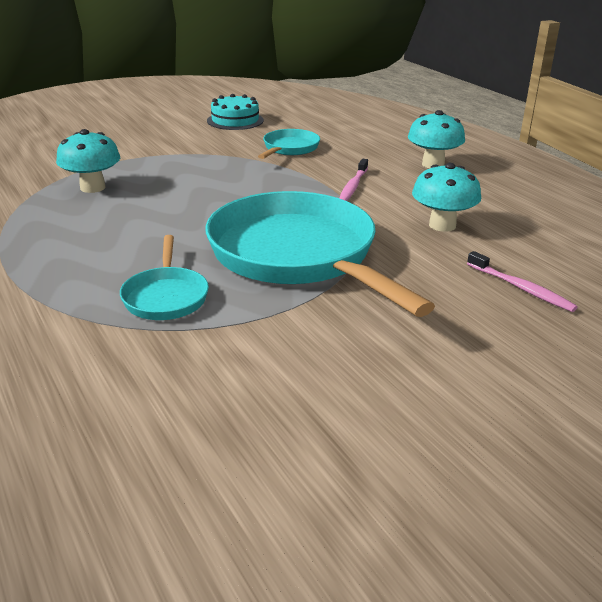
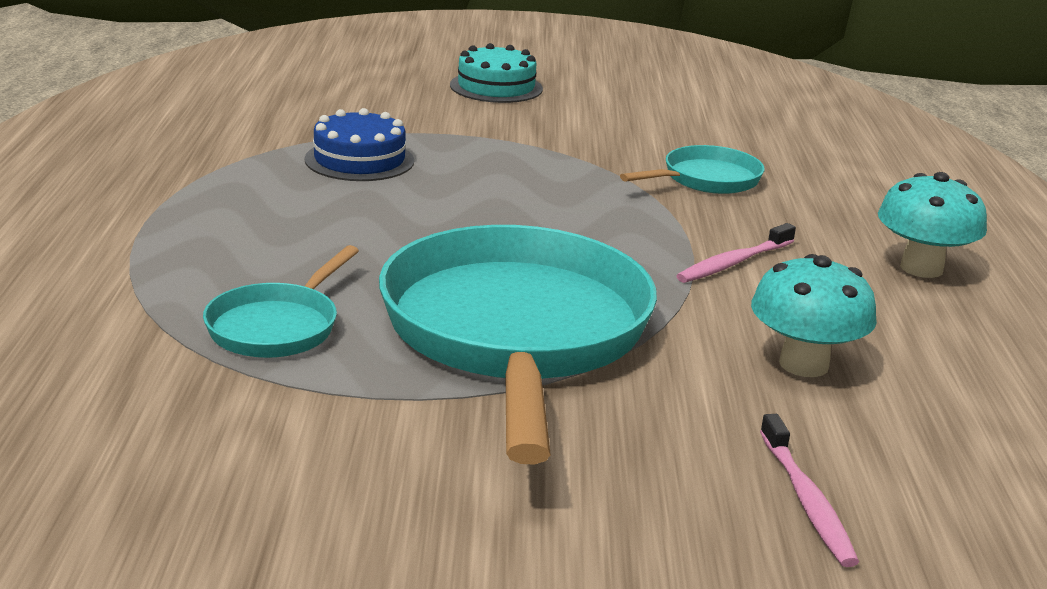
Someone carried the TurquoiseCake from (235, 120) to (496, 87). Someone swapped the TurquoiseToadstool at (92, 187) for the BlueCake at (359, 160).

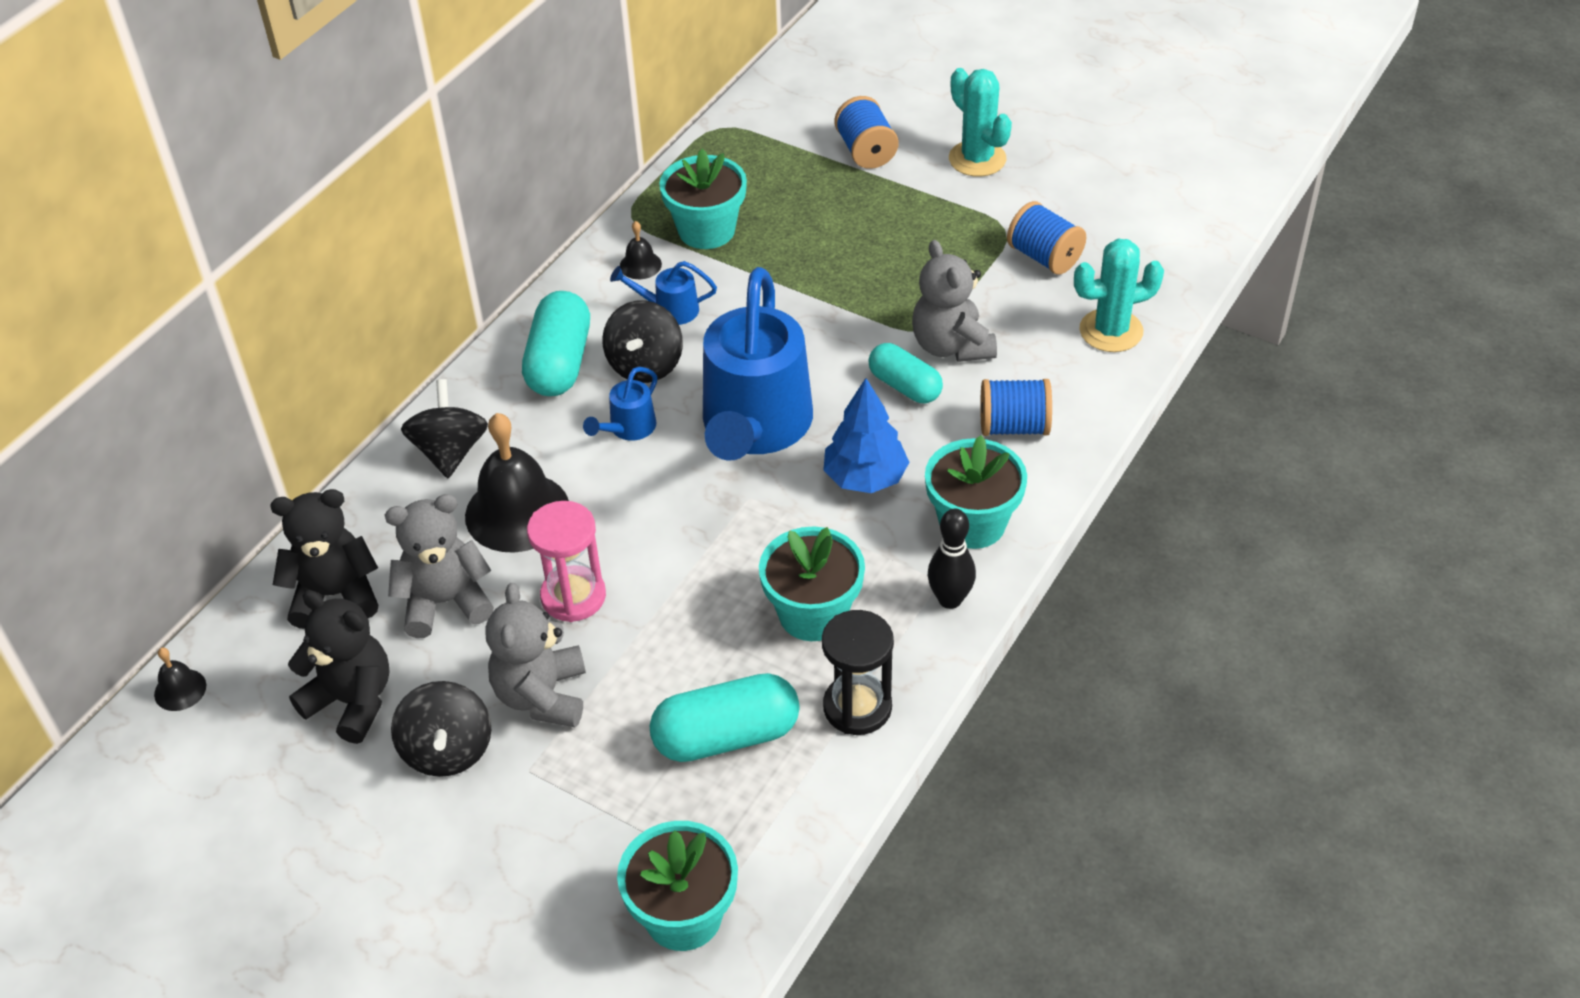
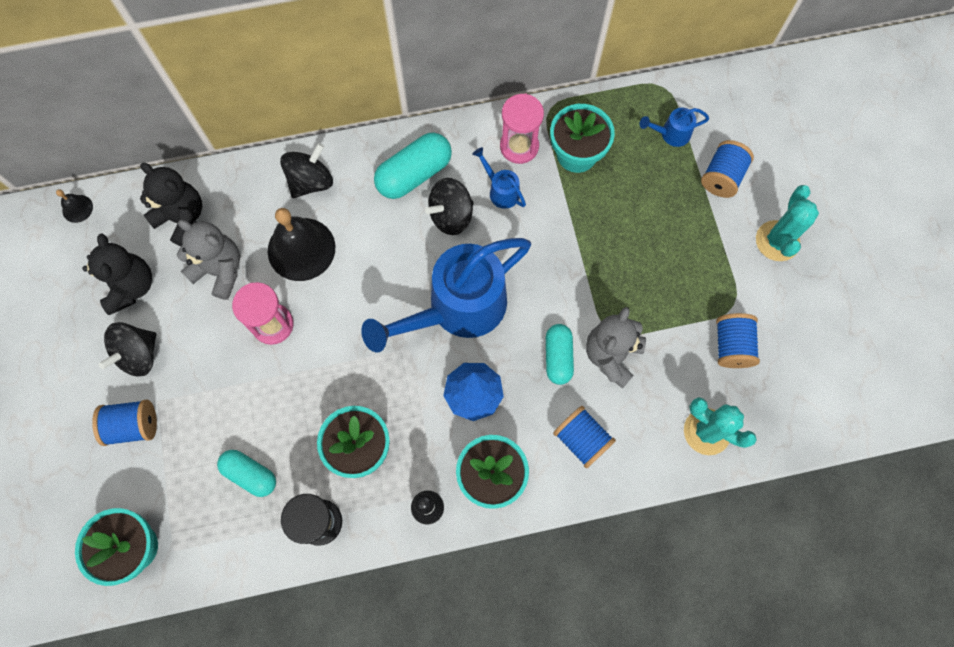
Someone took away the AshGreyStuffedBear at (542, 695). Someone put down the BlueSpool at (133, 426). Someone carried the BlueSprinklingCan from (628, 428) to (671, 134). Someone swapped the JetBlackHandBell at (640, 265) for the PinkSandTimer at (519, 146). Someone scaled the TurquoisePillShape at (726, 736) by 0.66.

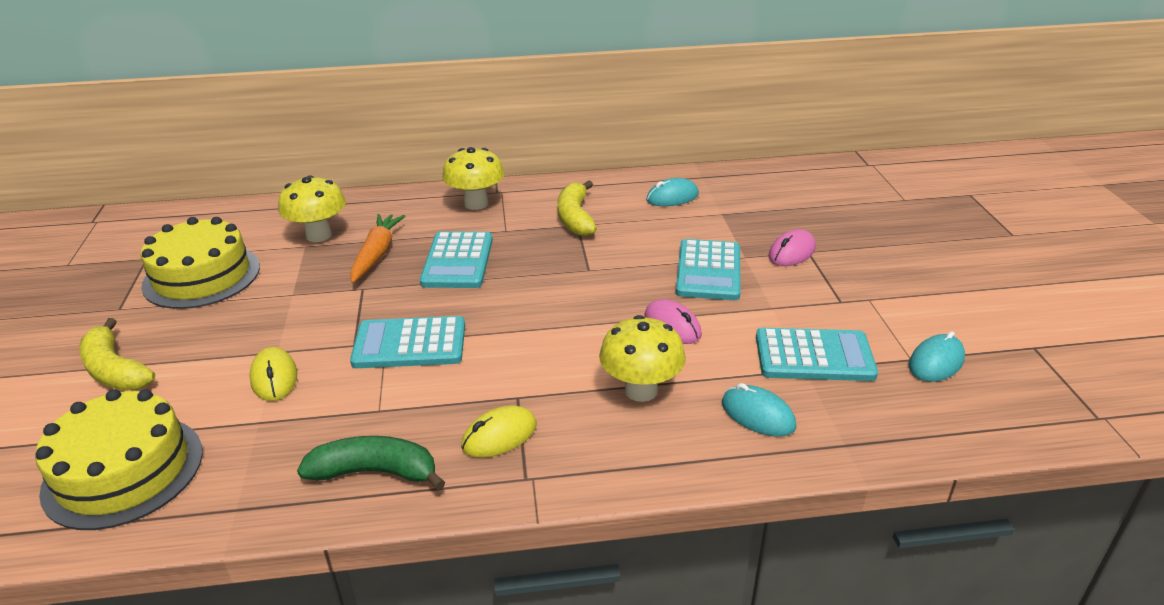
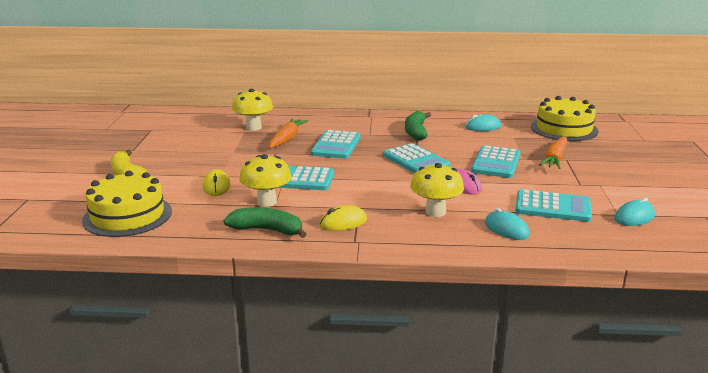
Someone put down the TurquoiseAddingMachine at (416, 161). Someone carried the GoldenCake from (202, 276) to (564, 129). Someone carried the GoldenToadstool from (476, 204) to (267, 202). Someone swapped the PinkComputerMouse at (791, 252) for the OrangeColouredToyCarrot at (555, 159). Someone repainted the GoldenToyBanana at (575, 218), which became the LeafGreenToyBanana at (416, 132).

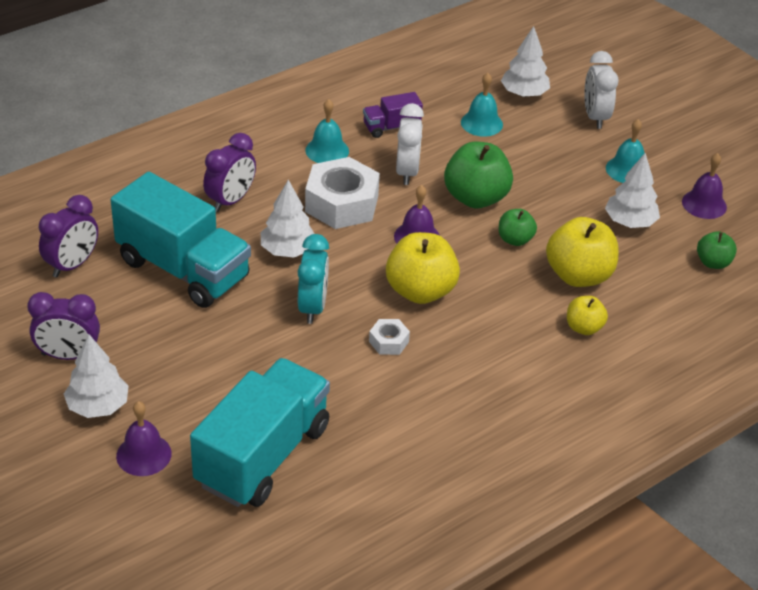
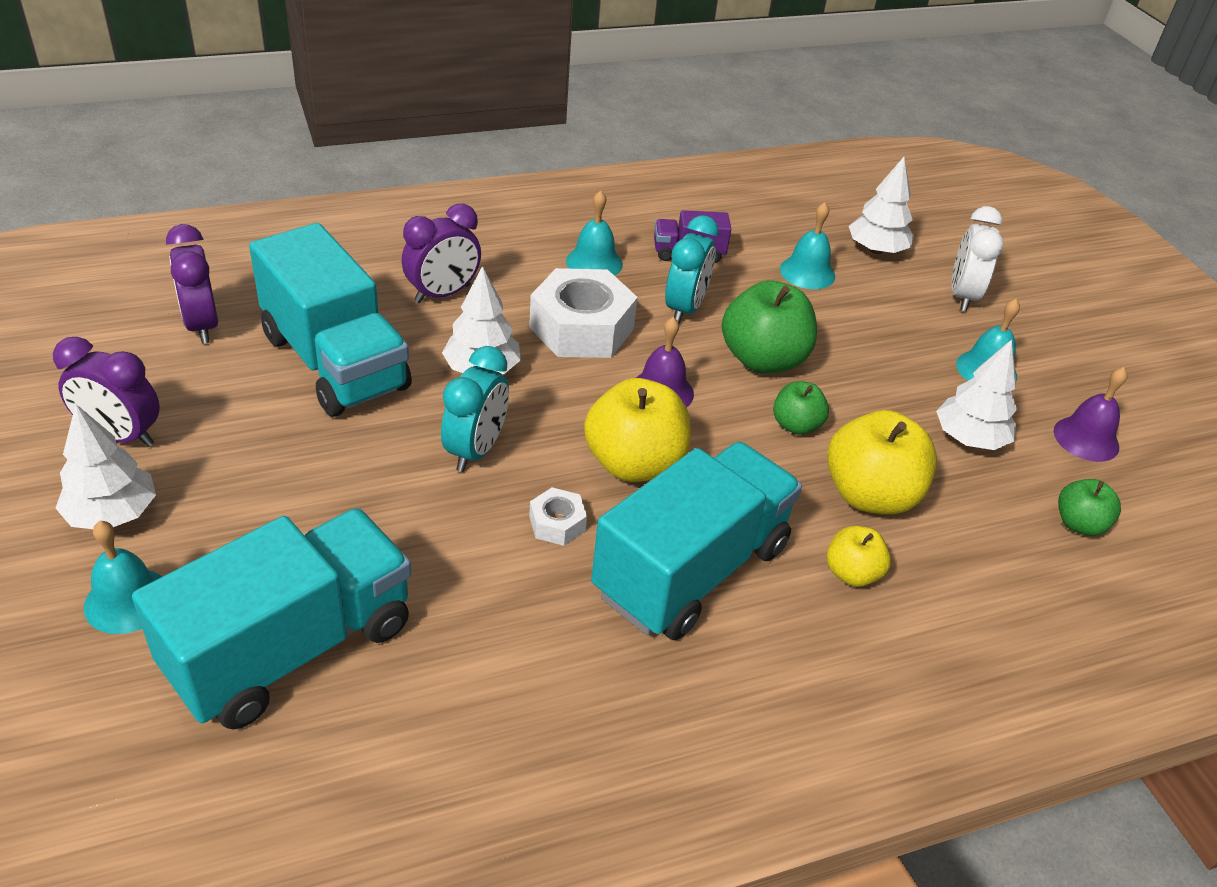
Someone put down the TurquoiseLorry at (691, 569). Someone repainted the PurpleHandBell at (144, 454), which became the TurquoiseHandBell at (127, 600). Someone repainted the WhiteBedsideClock at (407, 172), which became the TurquoiseBedsideClock at (685, 309). Someone rotated the PurpleBedsideClock at (72, 265) by 105 degrees clockwise.

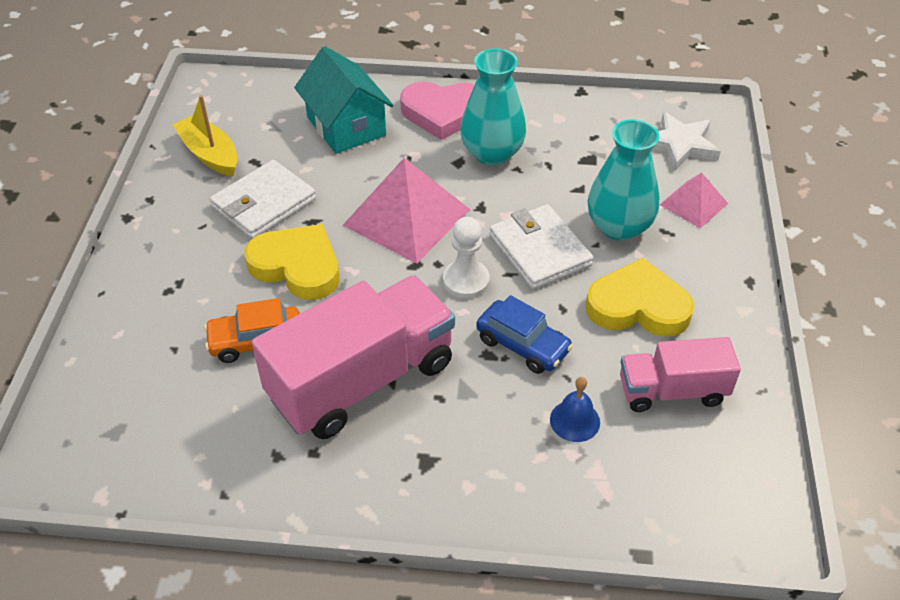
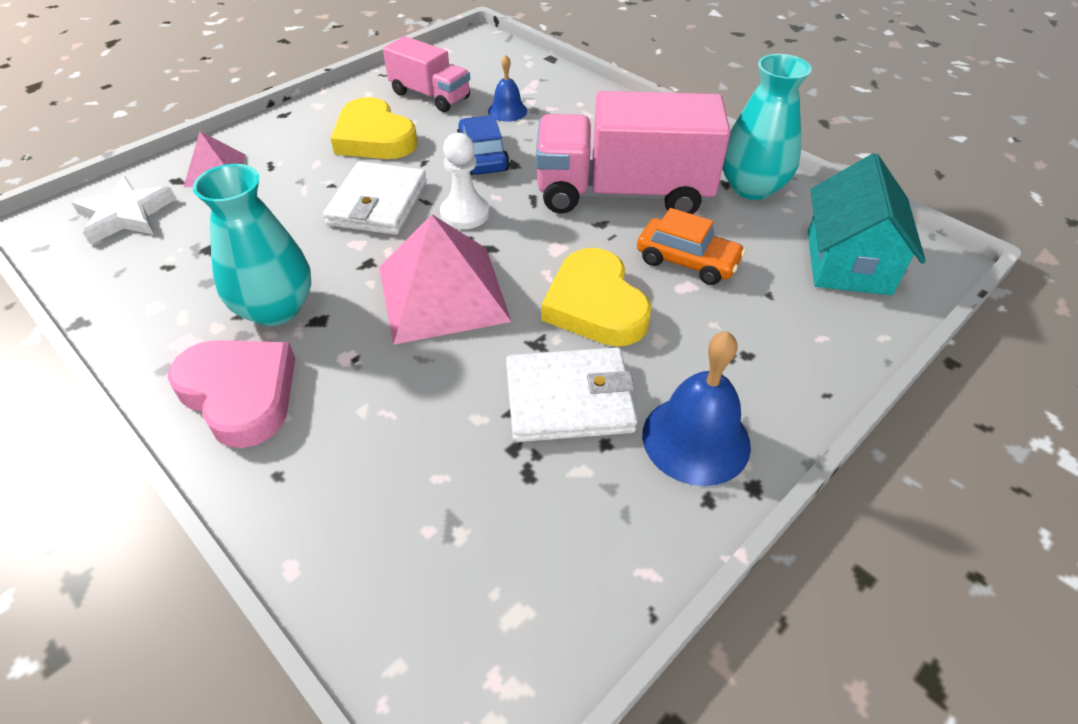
Someone took away the GoldenSailboat at (210, 154). Someone put down the BlueHandBell at (696, 439). Someone carried the TurquoiseCottage from (346, 126) to (848, 262). Someone carried the TurquoiseFlowerVase from (619, 227) to (751, 187).

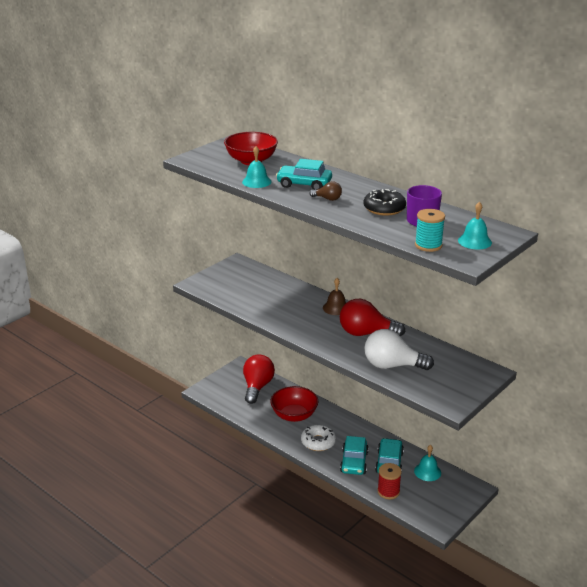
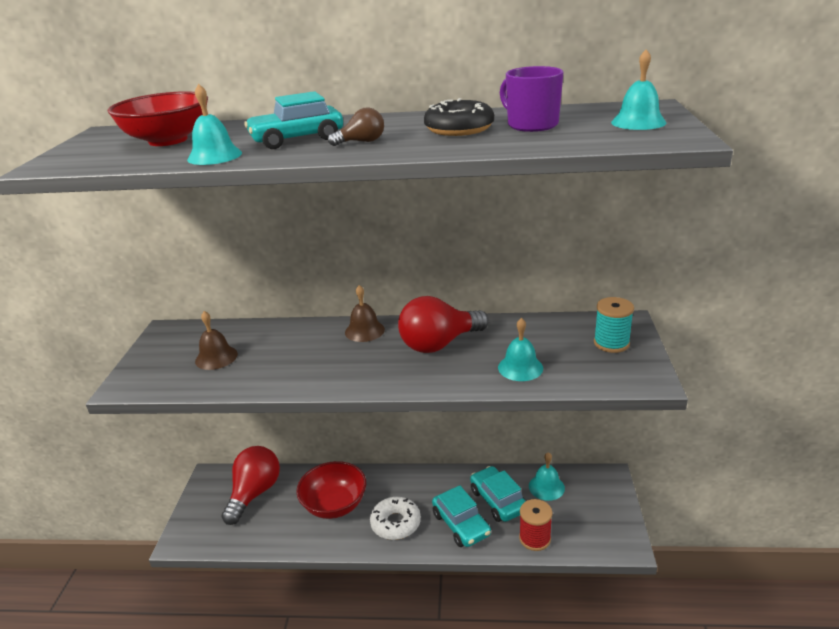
Someone put down the BrownHandBell at (216, 357). Someone carried the TurquoiseSpool from (428, 245) to (611, 343). Someone swapped the WhiteLightBulb at (392, 365) for the TurquoiseHandBell at (520, 367). Someone rotated the RedLightBulb at (257, 387) by 45 degrees clockwise.

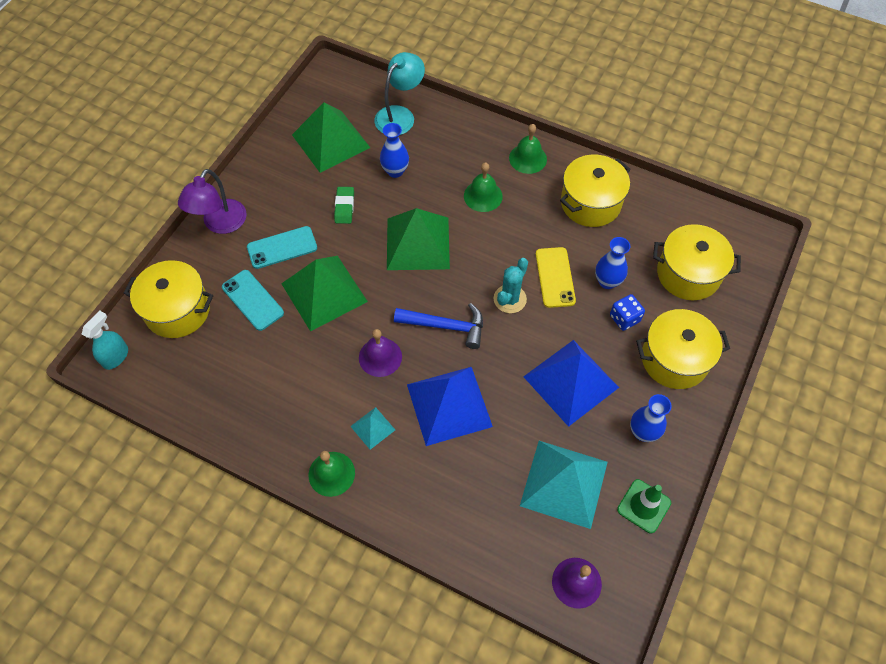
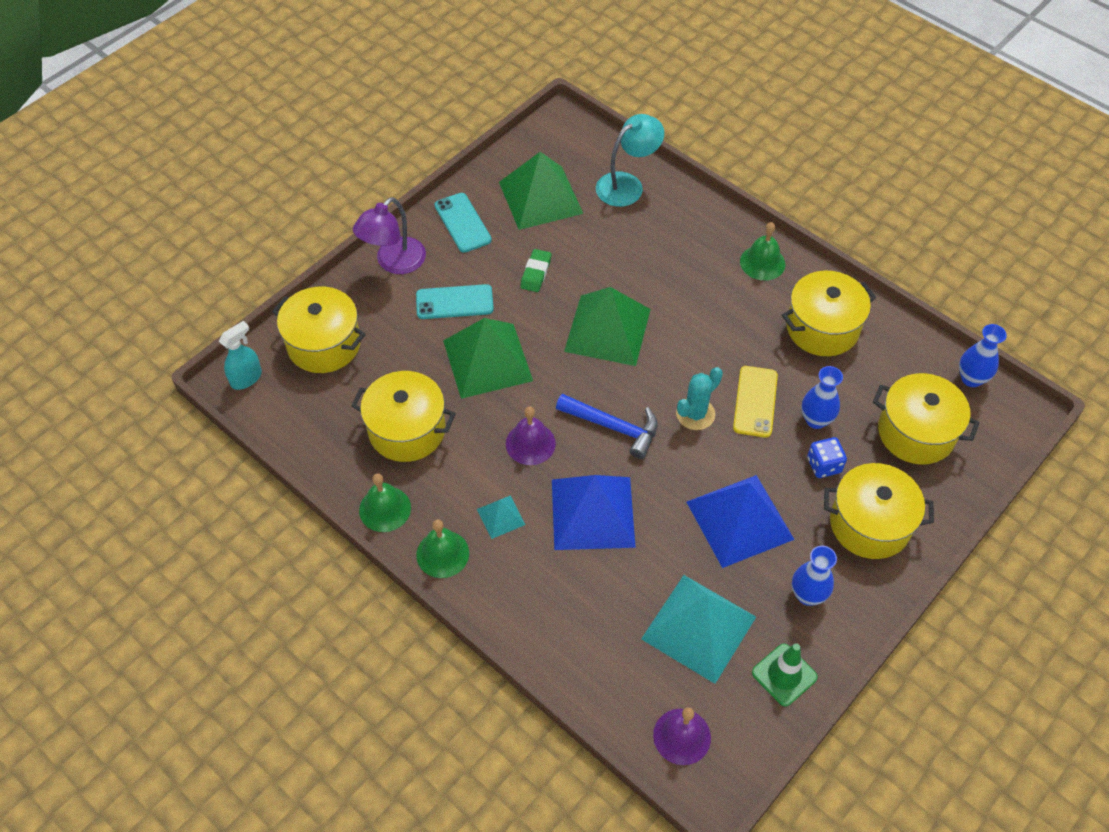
Someone put down the GoldenCookingPot at (407, 430). Someone carried the TurquoisePhone from (253, 300) to (462, 223). Someone carried the BlueFlowerVase from (395, 171) to (971, 379). Someone carried the LeafGreenHandBell from (483, 196) to (385, 509).

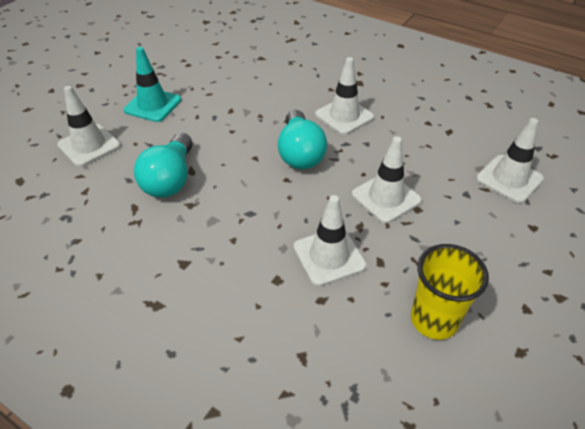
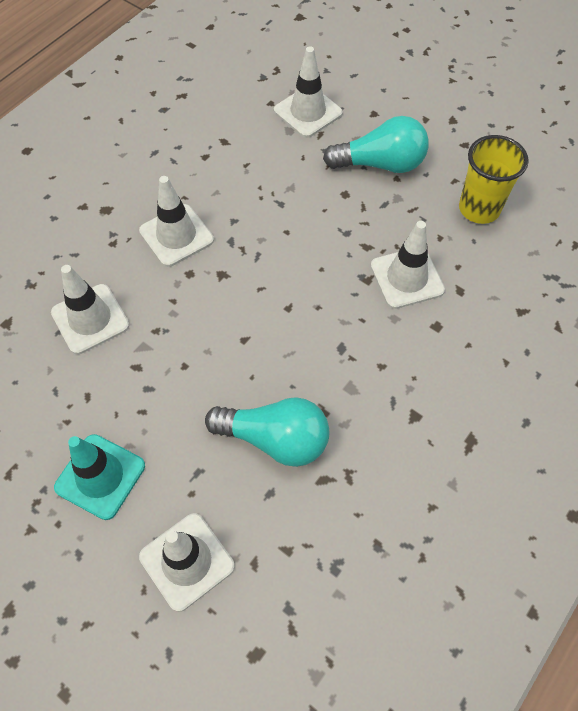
Someone carried the TurquoiseLightBulb from (300, 153) to (380, 164). Someone carried the WhiteSafetyCone from (386, 197) to (90, 319).

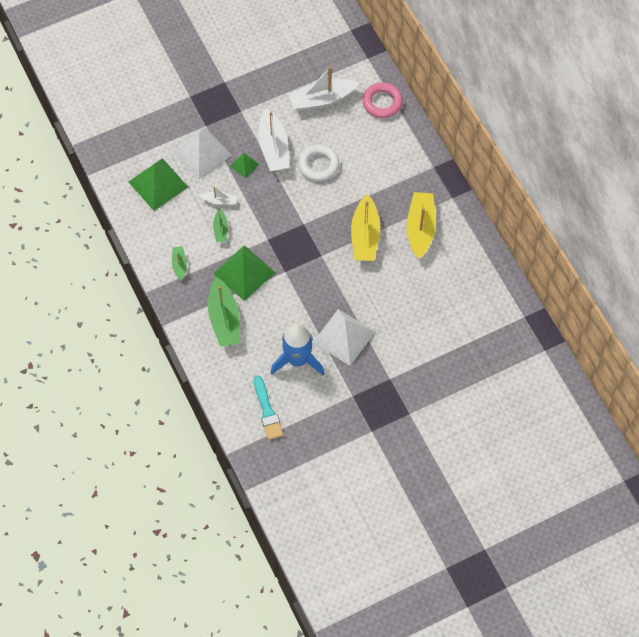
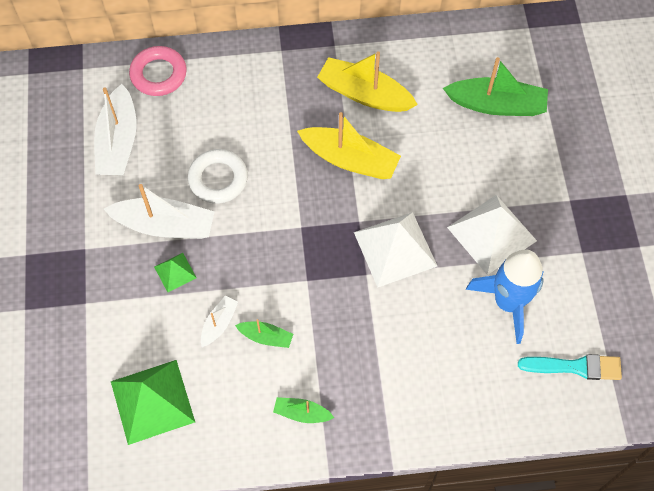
Someone took away the LeafGreenPyramid at (244, 272). Someone carried the WhitePyramid from (202, 153) to (395, 249). Someone carried the LeafGreenSailboat from (224, 319) to (497, 105).

